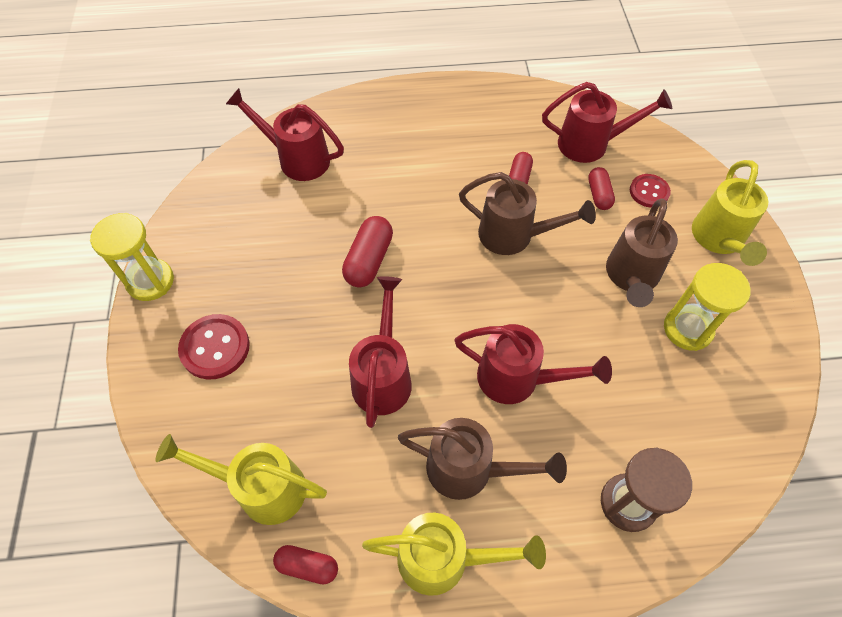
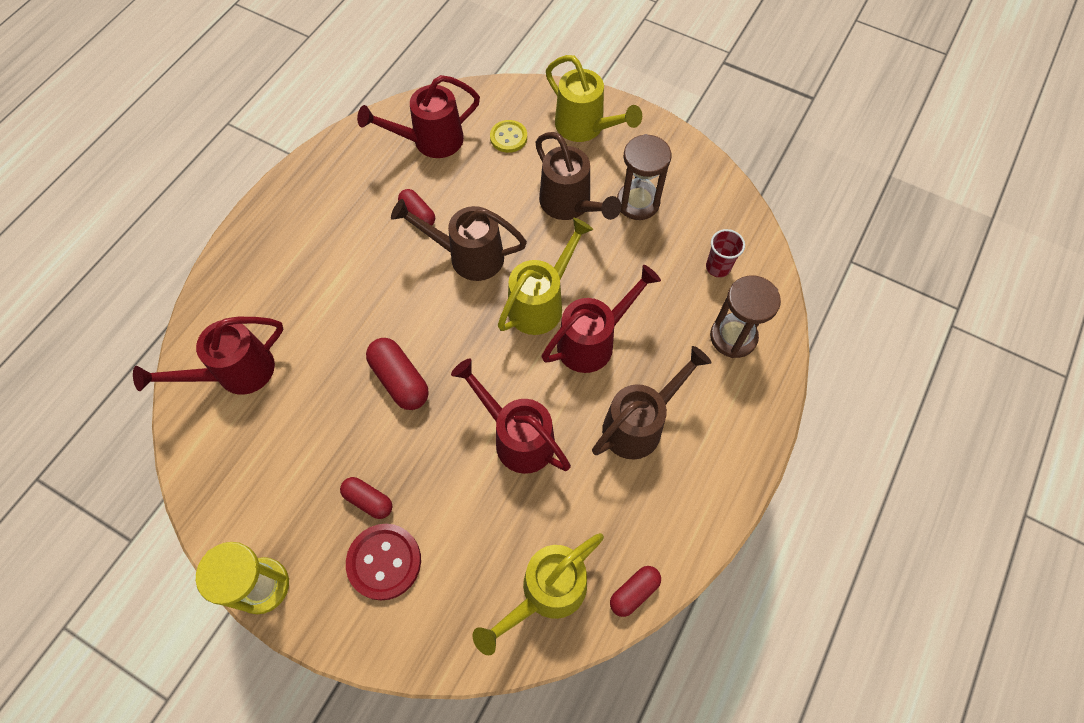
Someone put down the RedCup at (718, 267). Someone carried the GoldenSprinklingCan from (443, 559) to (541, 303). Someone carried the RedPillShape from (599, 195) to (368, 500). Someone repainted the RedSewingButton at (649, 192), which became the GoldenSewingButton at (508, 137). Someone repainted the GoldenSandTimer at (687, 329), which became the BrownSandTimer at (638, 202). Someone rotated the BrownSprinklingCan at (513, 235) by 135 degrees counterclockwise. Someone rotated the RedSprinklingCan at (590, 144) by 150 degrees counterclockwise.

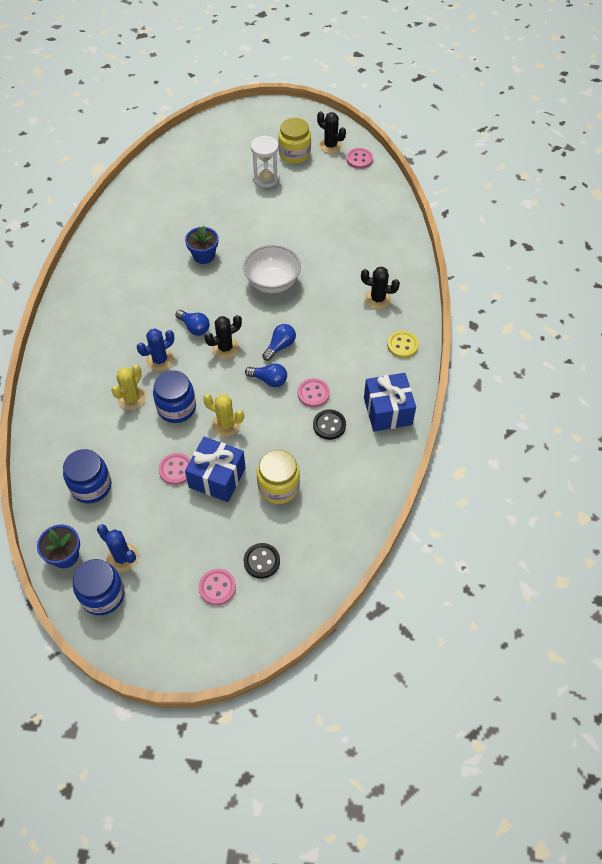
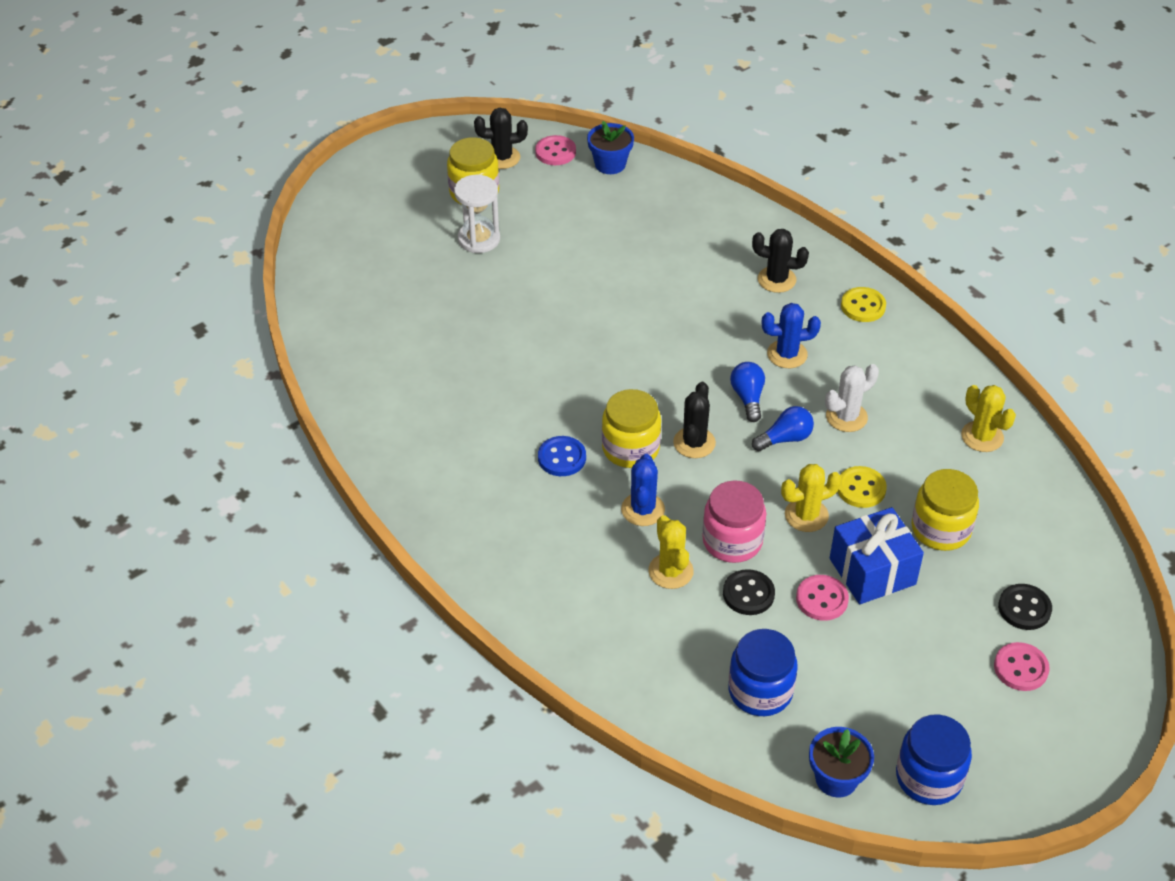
Someone took away the WhiteBowl at (272, 283). Someone took away the BluePresent at (387, 411). Someone put down the BlueSewingButton at (562, 458). Someone put down the GoldenSewingButton at (861, 488). Someone put down the GoldenSaguaroCactus at (982, 437). Someone carried the BlueSaguaroCactus from (122, 557) to (787, 354). Someone carried the BlueFlowerPot from (204, 256) to (610, 164). Someone carried the JetBlackSewingButton from (329, 425) to (748, 594). Someone swapped the BlueLightBulb at (194, 327) for the GoldenJamJar at (630, 448). Someone swapped the PinkSewingButton at (313, 394) for the WhiteSaguaroCactus at (846, 417). Someone repainted the BlueJamJar at (176, 408), which became the PinkJamJar at (732, 541). Someone rotated the JetBlackSaguaroCactus at (377, 299) by 45 degrees clockwise.

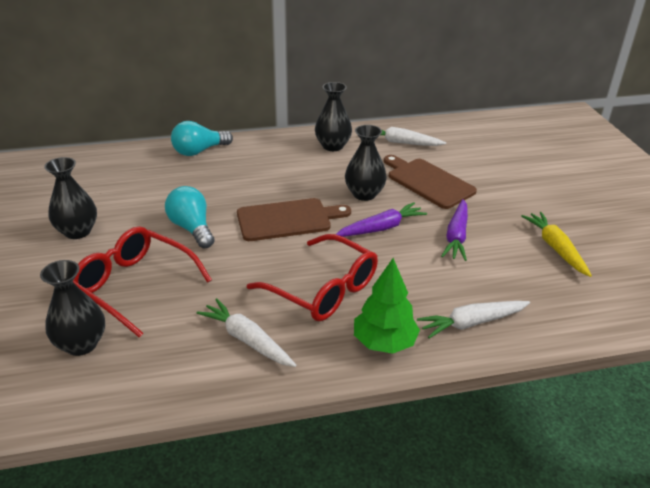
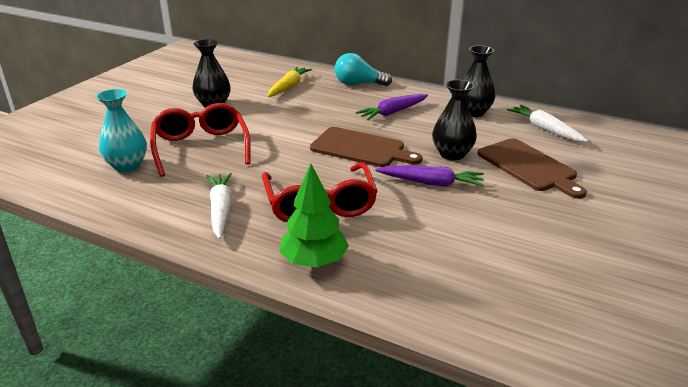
Someone took away the TurquoiseLightBulb at (192, 228). Someone took away the WhiteToyCarrot at (472, 323). Someone carried the PurpleToyCarrot from (456, 236) to (393, 112). Someone carried the GoldenToyCarrot from (555, 248) to (289, 87). Someone repainted the JetBlackFlowerVase at (81, 344), which became the TurquoiseFlowerVase at (127, 166). Someone rotated the BrownChoppingBoard at (428, 182) by 150 degrees clockwise.

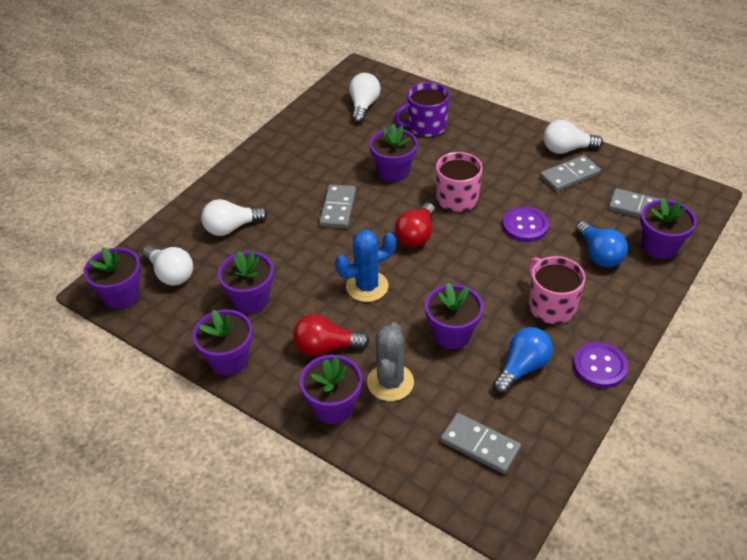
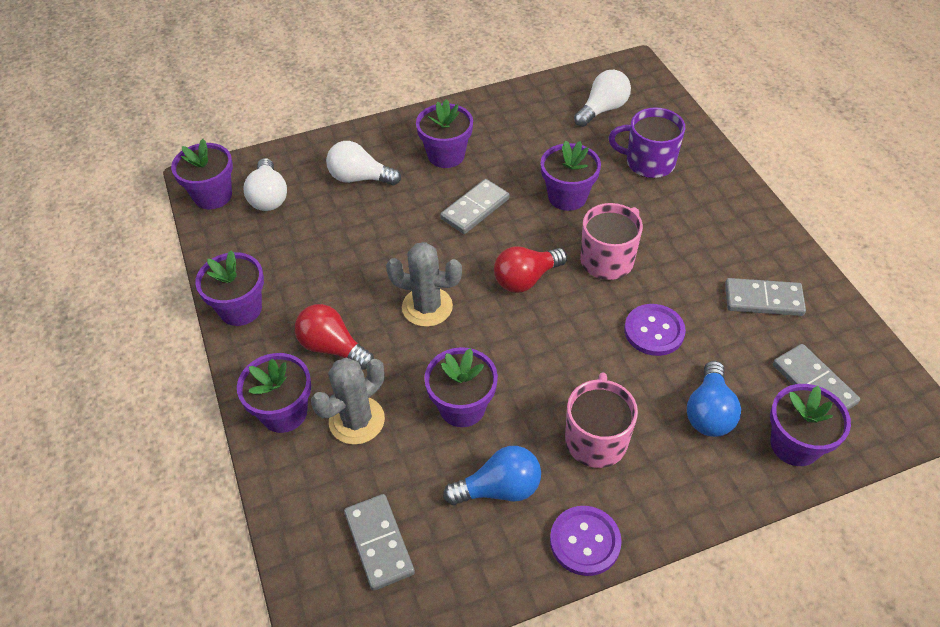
Someone took away the WhiteLightBulb at (567, 149). Someone carried the PurpleFlowerPot from (251, 299) to (446, 155). Someone repainted the BlueSaguaroCactus at (367, 286), which became the AshGreySaguaroCactus at (427, 307).

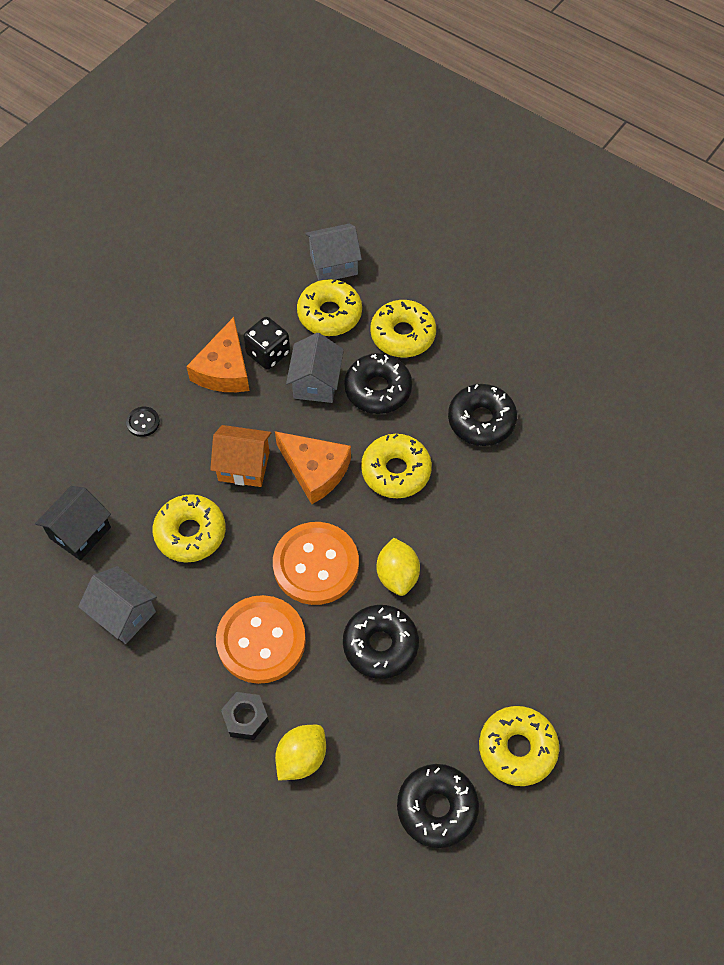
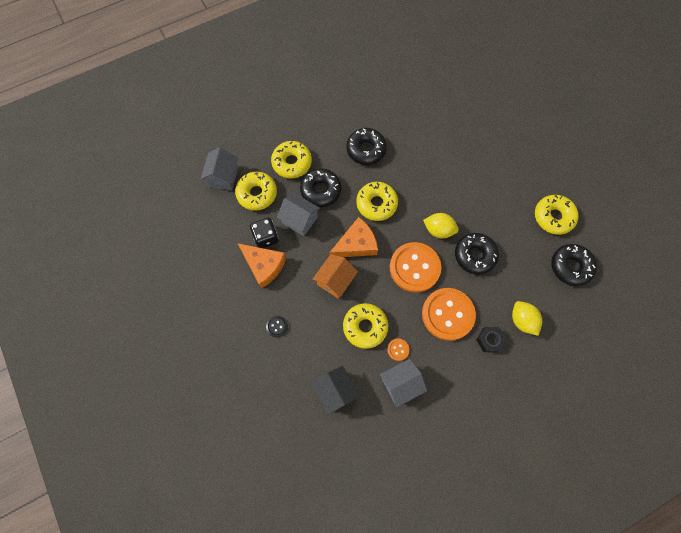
Someone put down the OrangeColouredSewingButton at (398, 349).

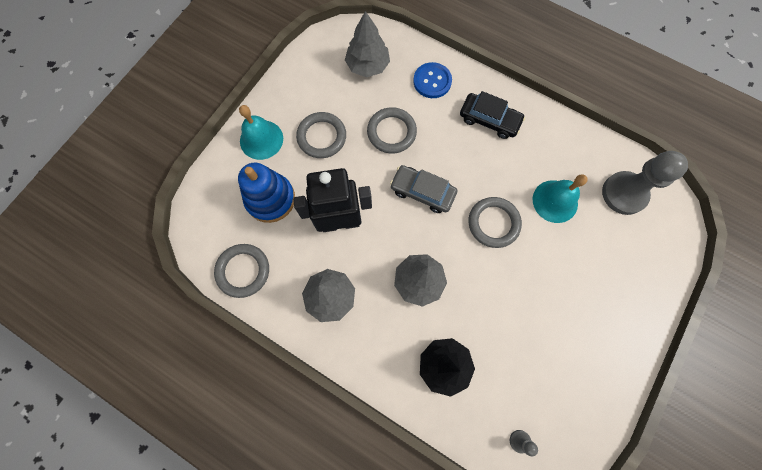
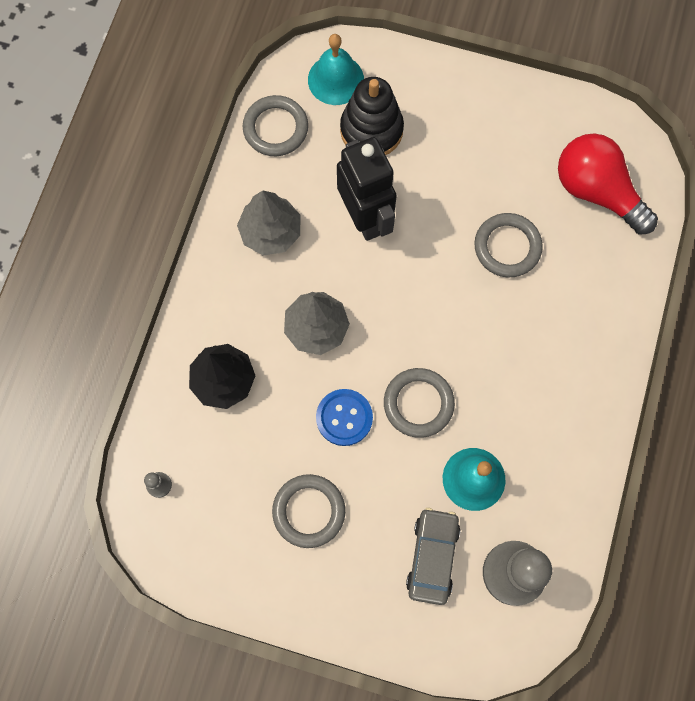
Someone took away the JetBlackCar at (489, 120). Someone carried the TurquoiseHandBell from (261, 139) to (335, 79). Someone carried the AshGreyHoop from (322, 137) to (309, 511). Someone carried the AshGreyCar from (422, 192) to (432, 557). Someone carried the BlueSewingButton from (432, 81) to (344, 418). Someone swapped the AshGreyFirTree at (367, 66) for the RedLightBulb at (597, 191). Someone repainted the BlueStackingToy at (270, 199), which became the JetBlackStackingToy at (371, 130).

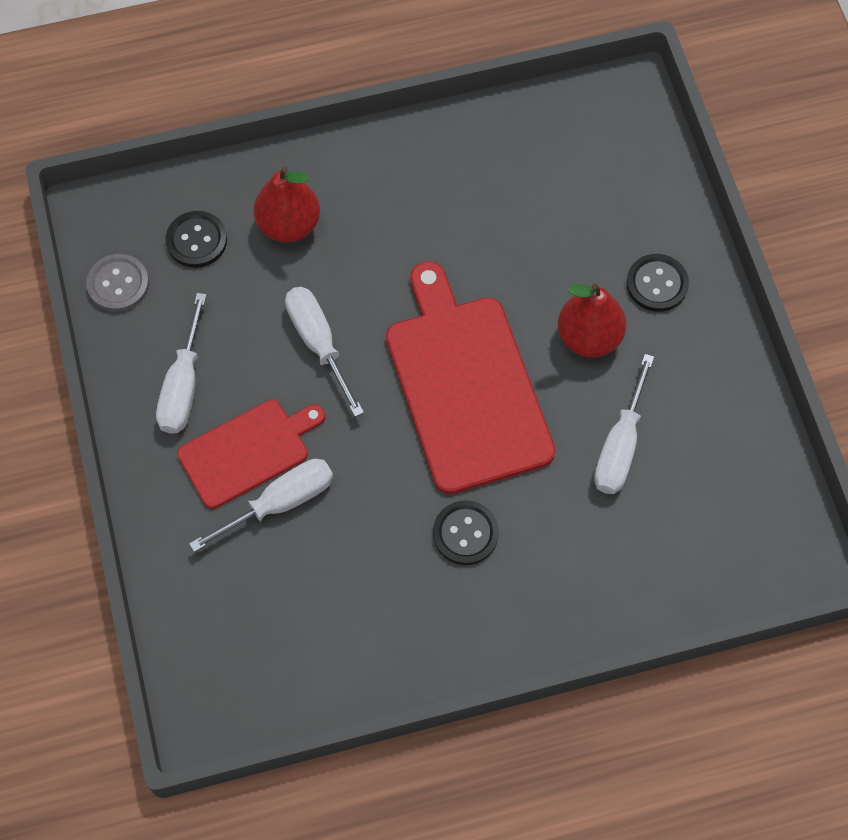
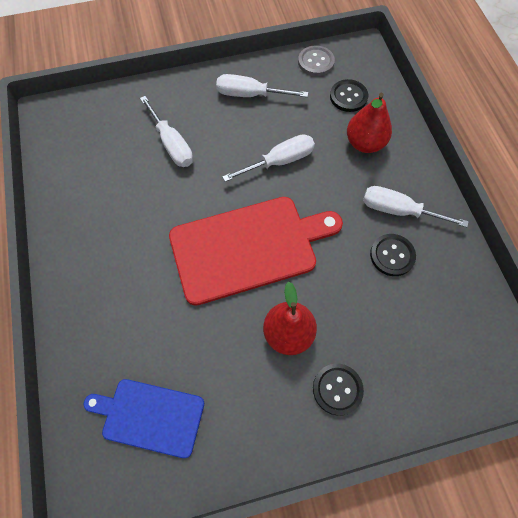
Someone took away the RedChoppingBoard at (248, 451). Someone put down the BlueChoppingBoard at (149, 416). Someone carried the JetBlackSewingButton from (465, 533) to (392, 255). Someone carried the WhiteFlatScrewdriver from (620, 445) to (398, 210).

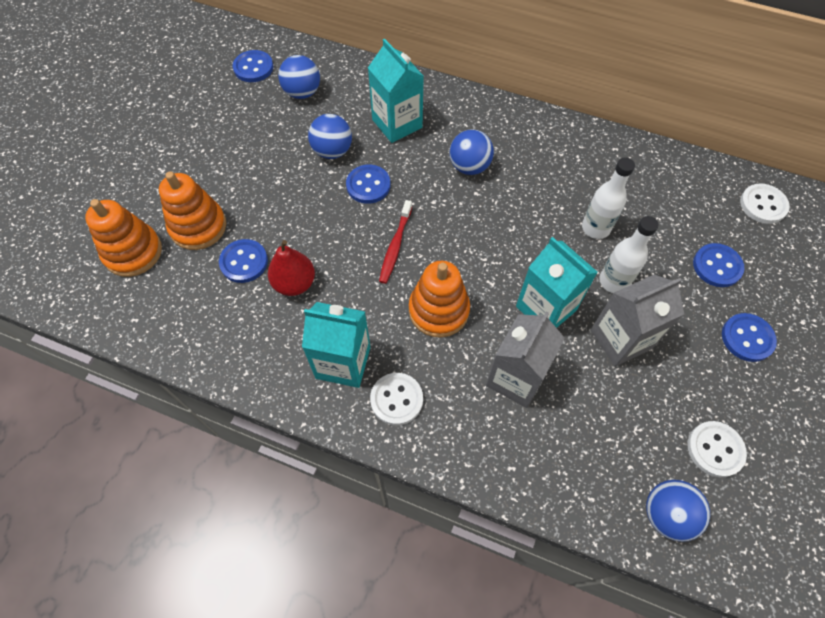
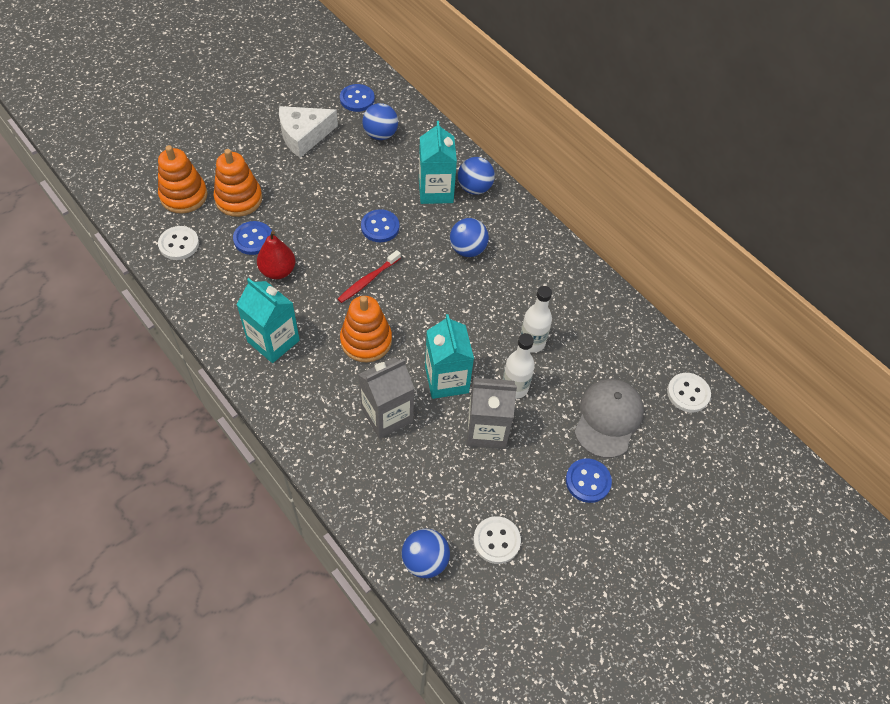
Someone put down the WhiteCheese at (304, 136). Someone carried the BluePlayBall from (332, 151) to (474, 188). Someone carried the WhiteSewingButton from (396, 399) to (179, 244). Someone swapped the BlueSewingButton at (717, 266) for the AshGreyPeakedCap at (608, 418).

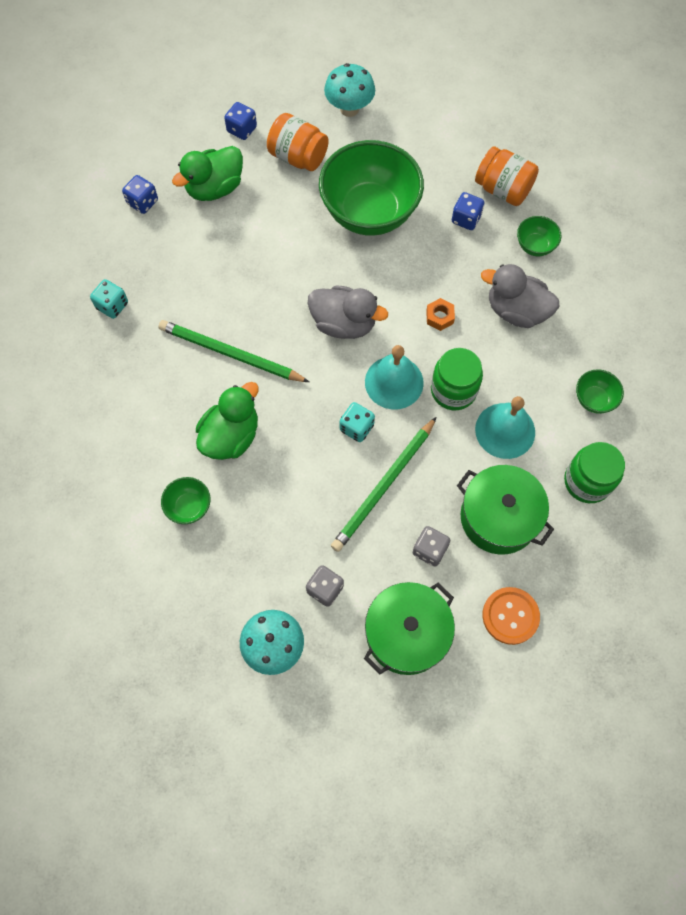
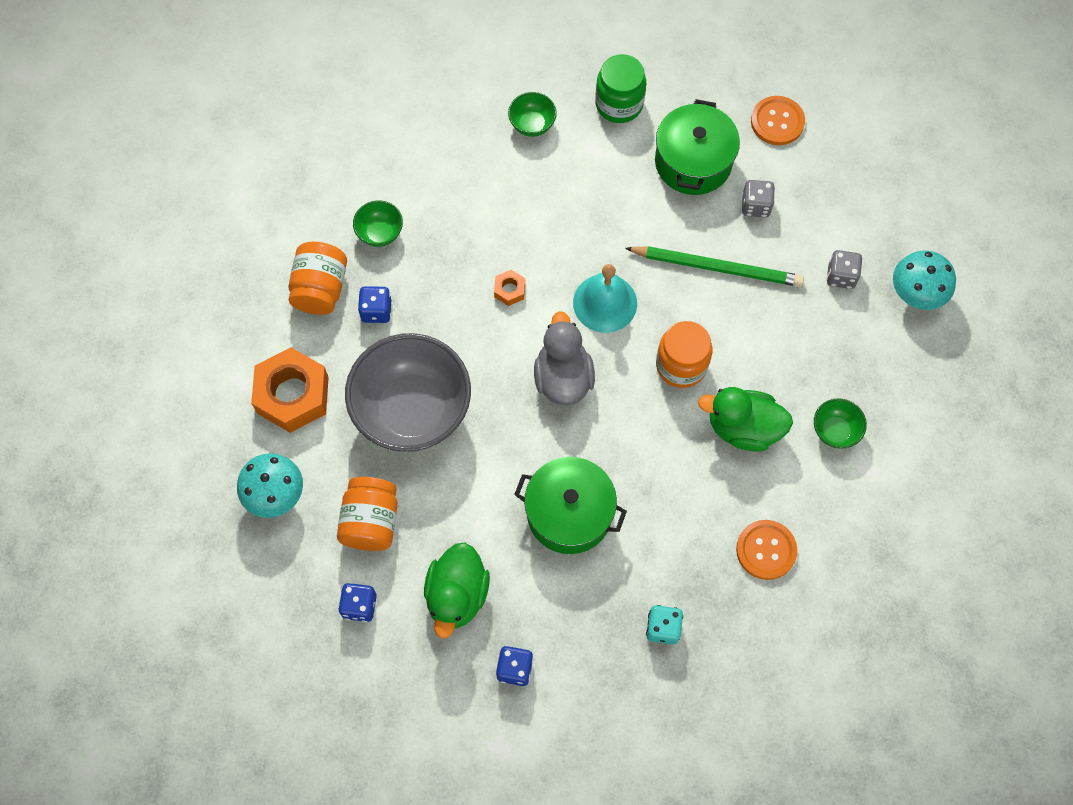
Someone took away the LeafGreenPencil at (230, 354). Someone took away the TurquoiseDice at (356, 427). Someone took away the LeafGreenJamJar at (453, 390). Someone took away the TurquoiseHandBell at (505, 430). Someone took away the AshGreyDuck at (516, 311). Someone put down the OrangeColouredHexagonNut at (292, 395). Someone put down the OrangeColouredJamJar at (681, 365). Someone put down the OrangeColouredSewingButton at (766, 550). Someone carried the LeafGreenCookingPot from (406, 633) to (569, 513). Someone repainted the LeafGreenBowl at (369, 212), which became the AshGreyBowl at (412, 411). Someone rotated the LeafGreenDuck at (214, 188) by 75 degrees clockwise.

